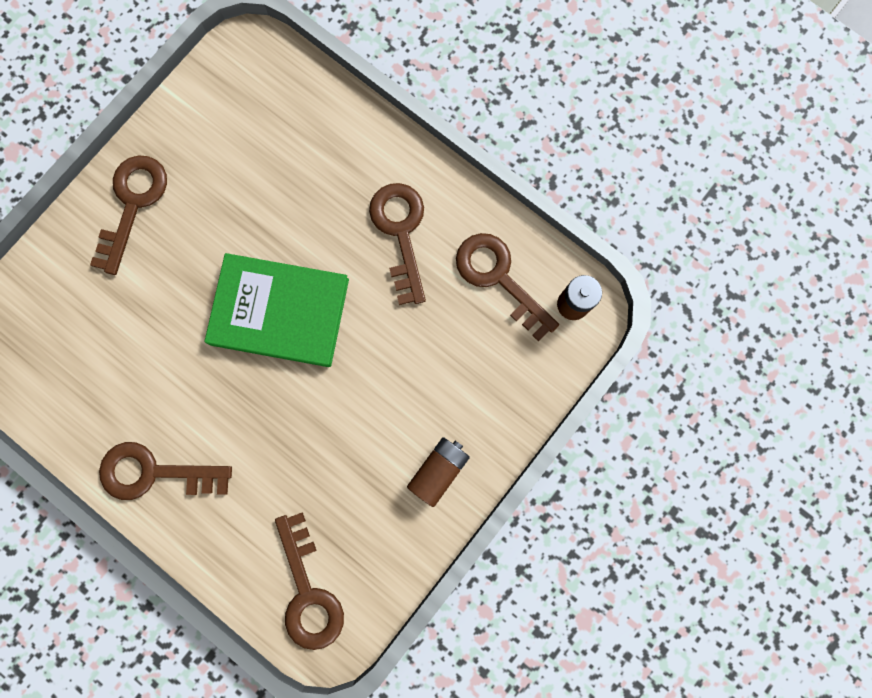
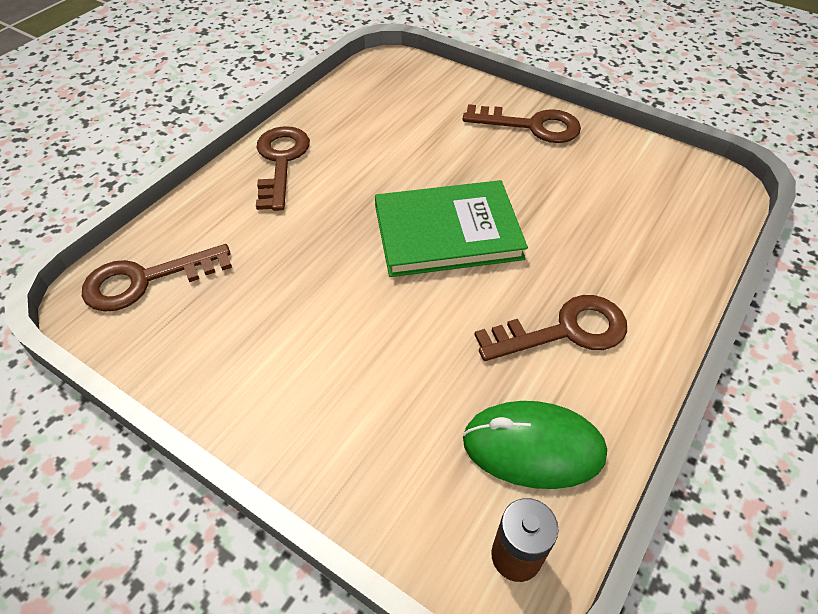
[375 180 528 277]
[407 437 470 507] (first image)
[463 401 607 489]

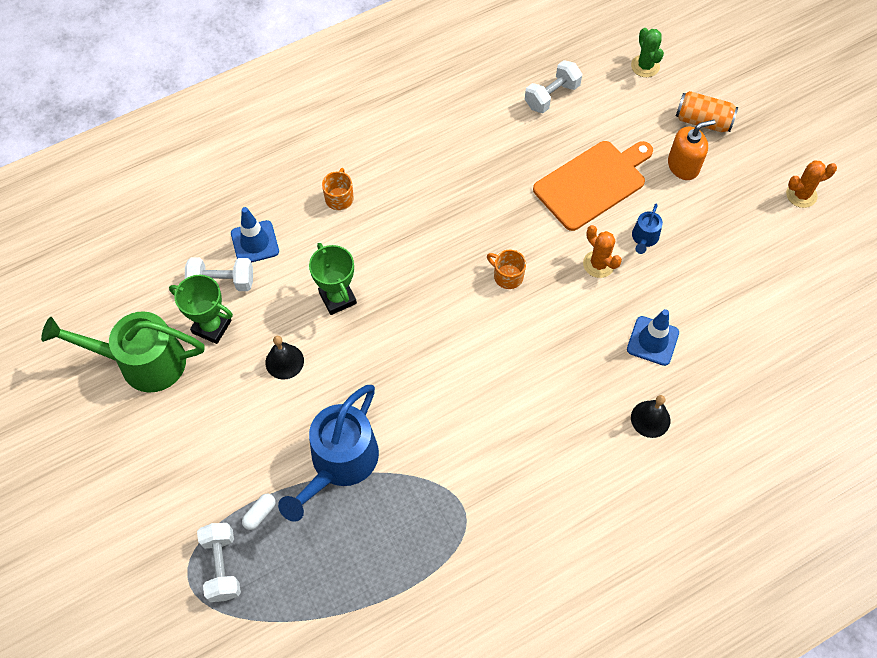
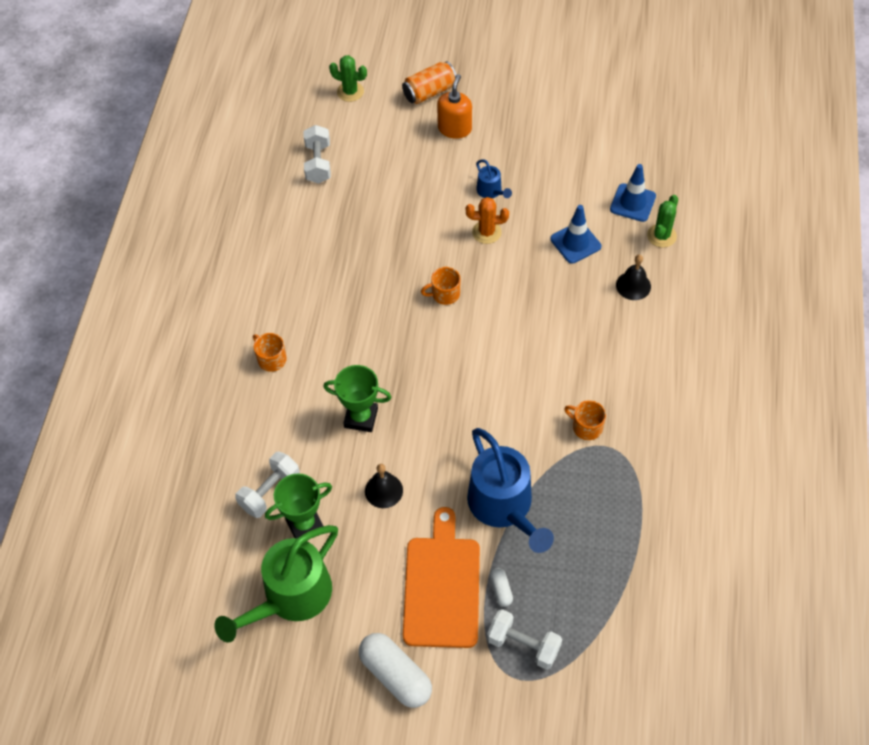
[610 164 656 222]
[403 507 480 648]
[786 160 837 208] (first image)
[359 633 432 708]
[564 400 606 440]
[647 195 678 248]

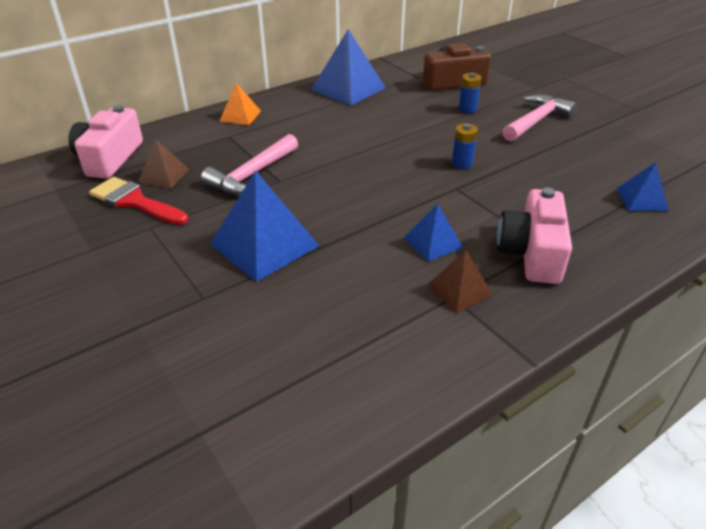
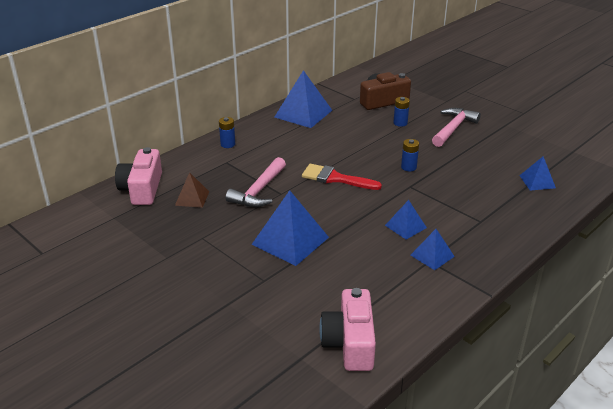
[302 164 382 190]
[219 117 235 148]
[411 229 455 270]
[319 288 376 371]

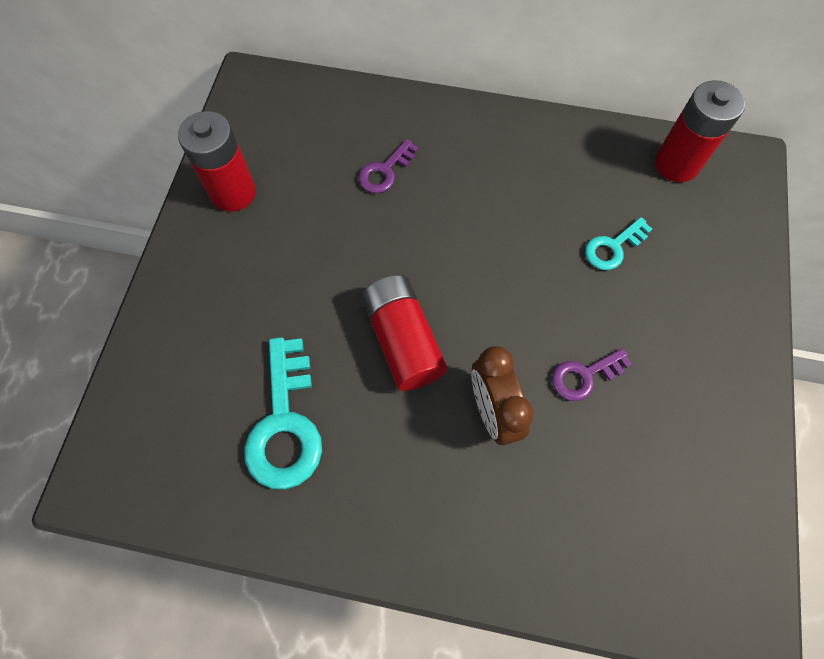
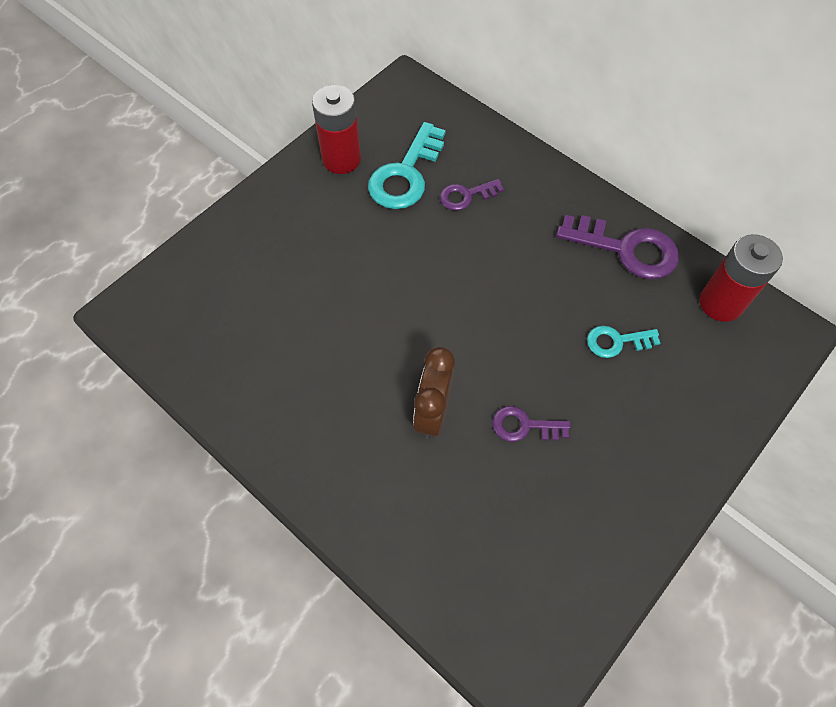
[368 122 446 209]
[362 275 447 391] (first image)
[556 215 679 279]

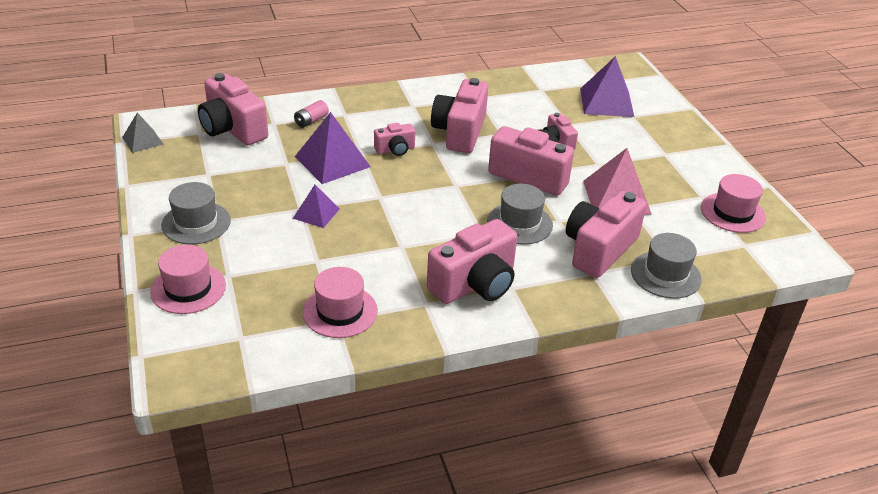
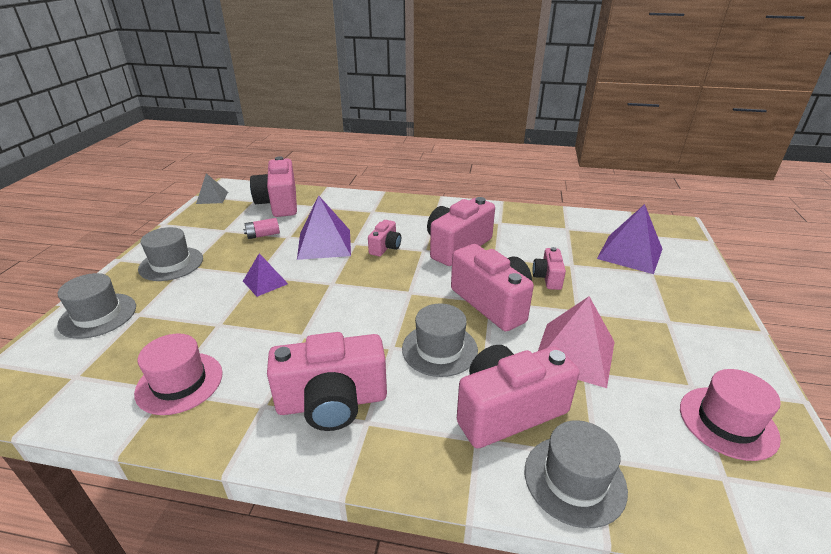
[57 273 136 339]
[243 218 280 239]
[368 220 401 256]

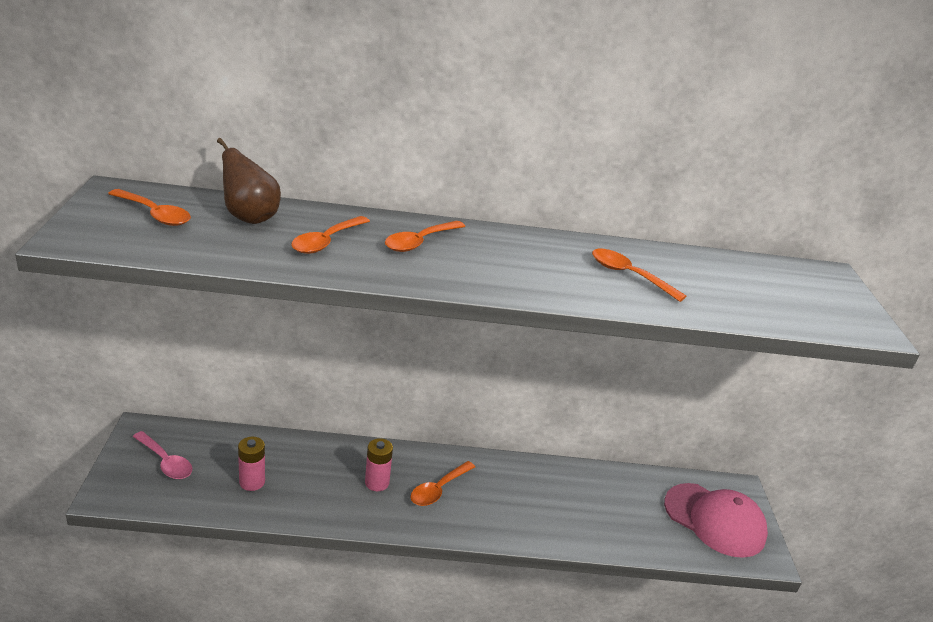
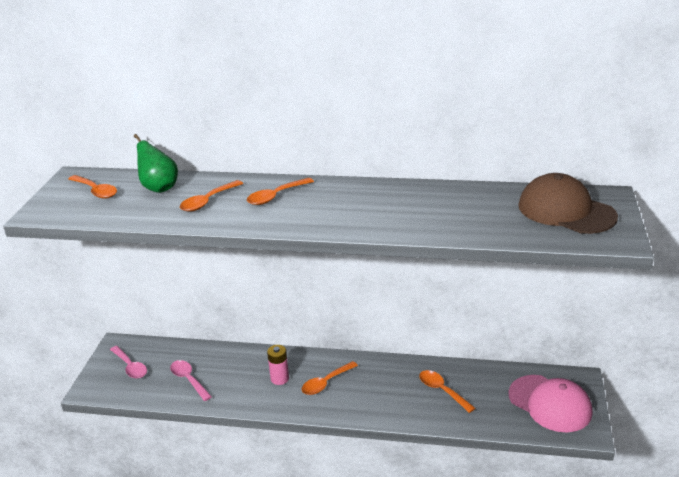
[134 134 178 193]
[170 360 212 401]
[419 370 475 413]
[518 173 618 234]

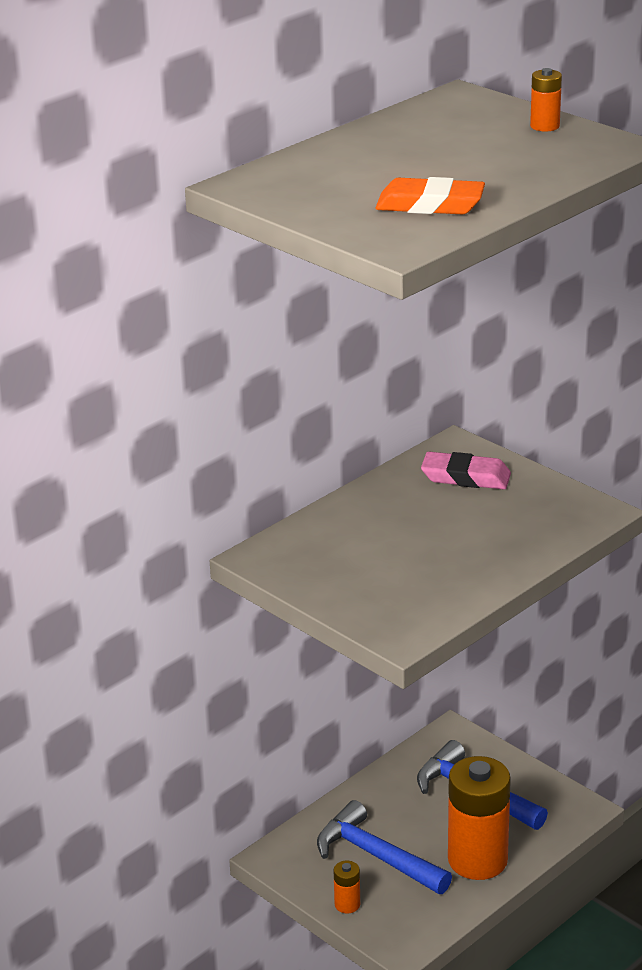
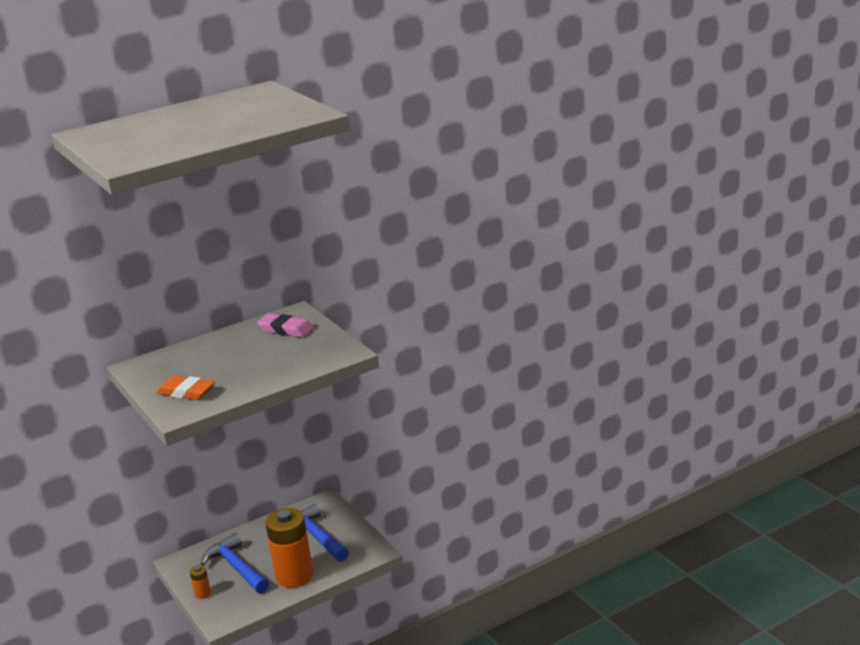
[156 375 215 400]
[530 68 562 131] (first image)

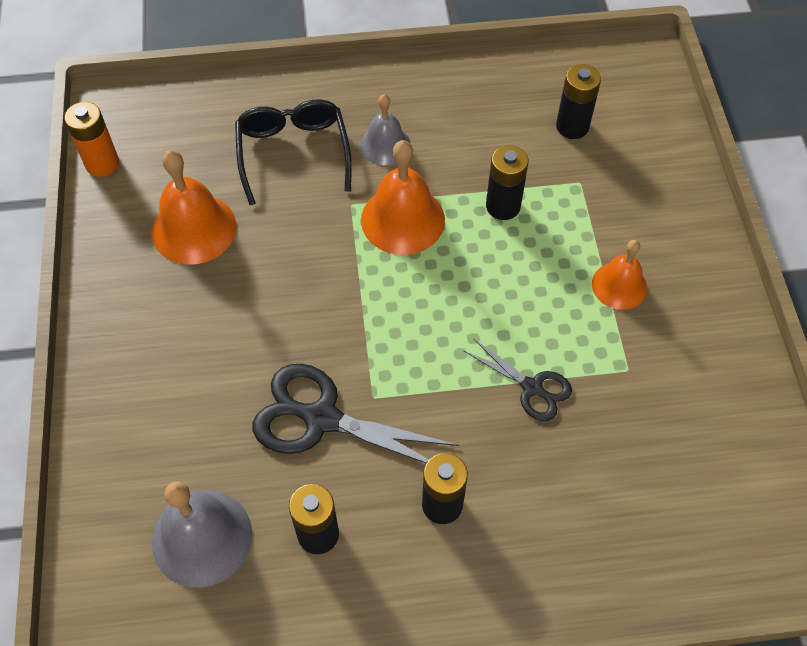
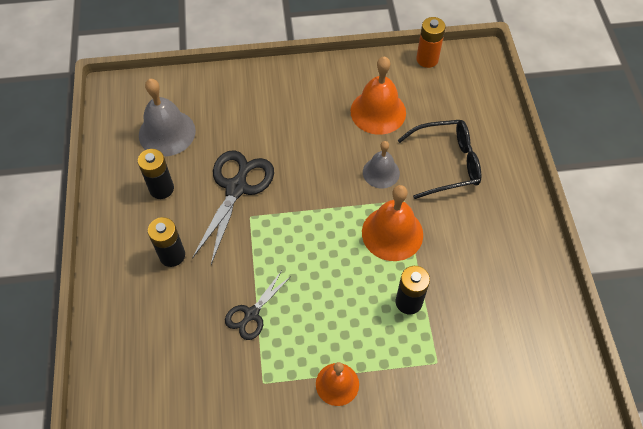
[363 141 400 188]
[556 64 601 139] (first image)

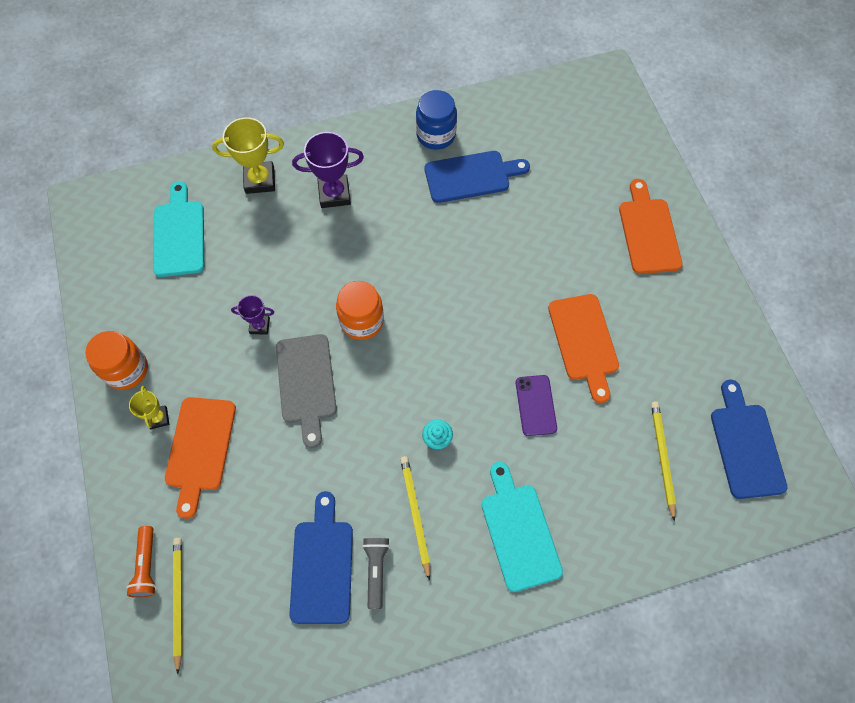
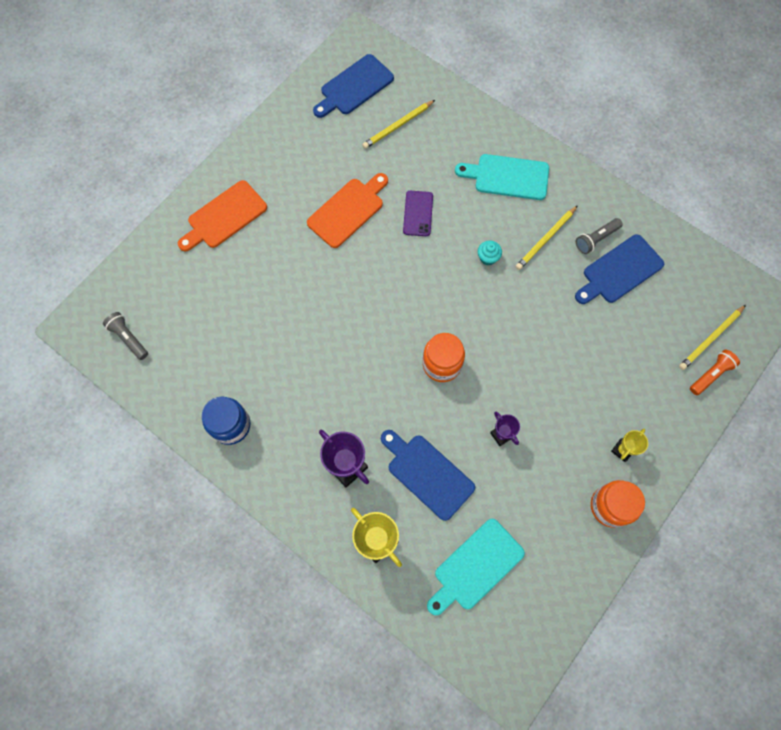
[165 397 236 519] (first image)
[276 334 337 448] (first image)
[381 430 475 521]
[455 154 549 200]
[403 191 433 236]
[103 312 148 360]

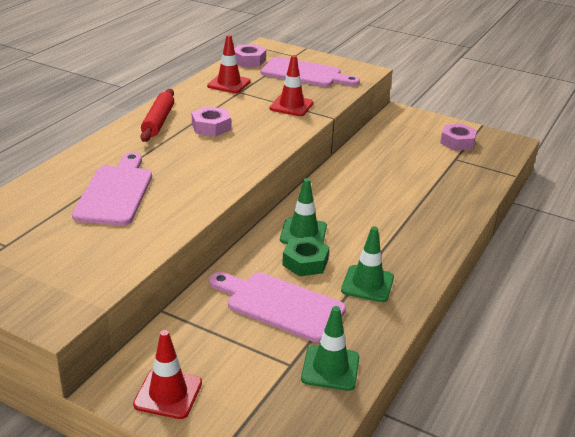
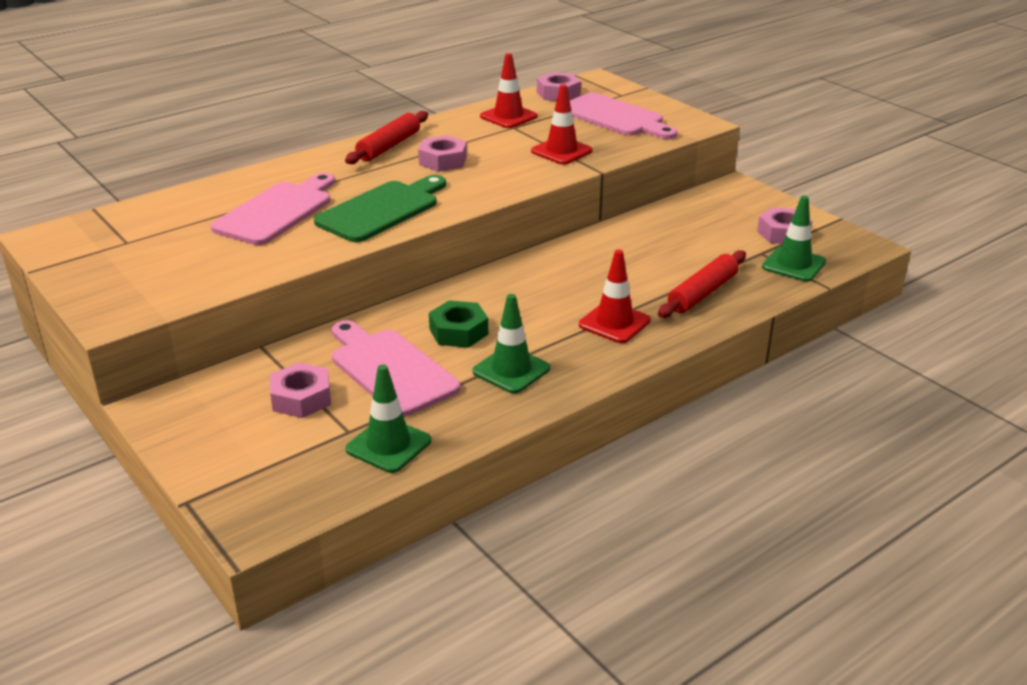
[579 250 651 343]
[762 196 826 282]
[270 362 331 418]
[314 175 446 242]
[658 250 746 318]

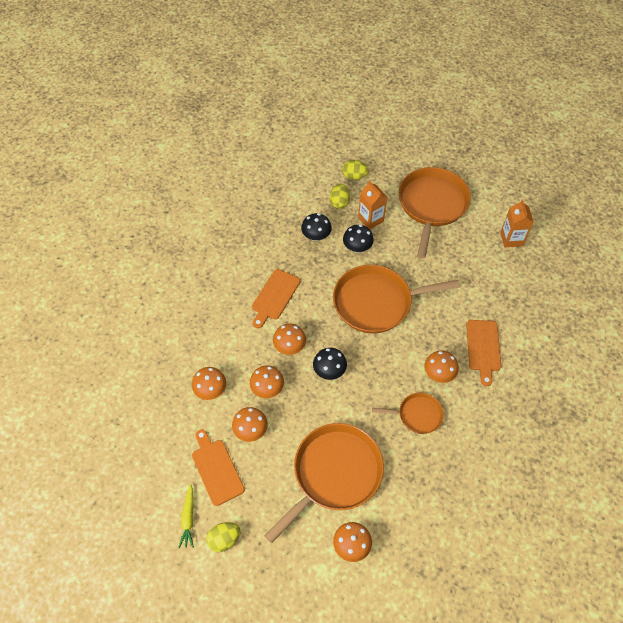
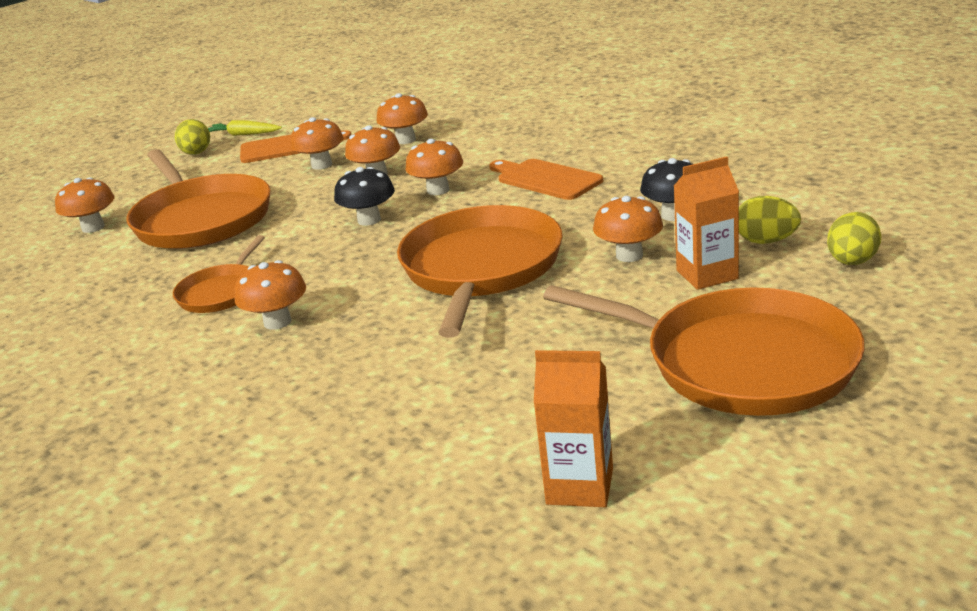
[593 196 663 262]
[466 320 501 386] (first image)

